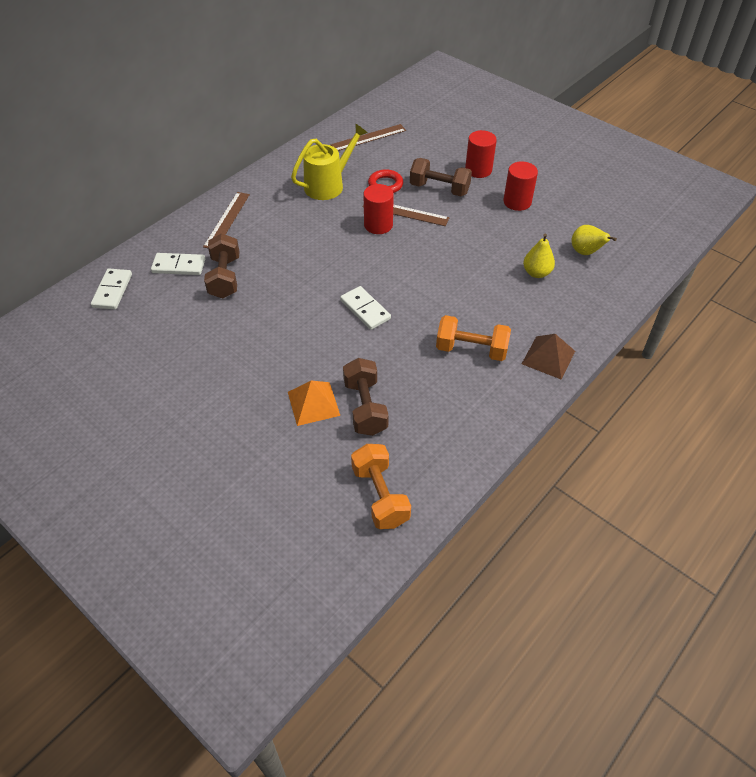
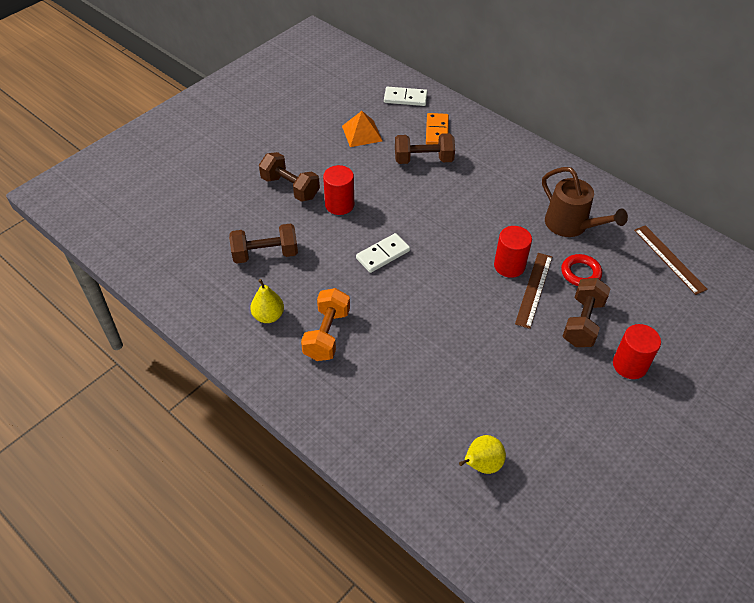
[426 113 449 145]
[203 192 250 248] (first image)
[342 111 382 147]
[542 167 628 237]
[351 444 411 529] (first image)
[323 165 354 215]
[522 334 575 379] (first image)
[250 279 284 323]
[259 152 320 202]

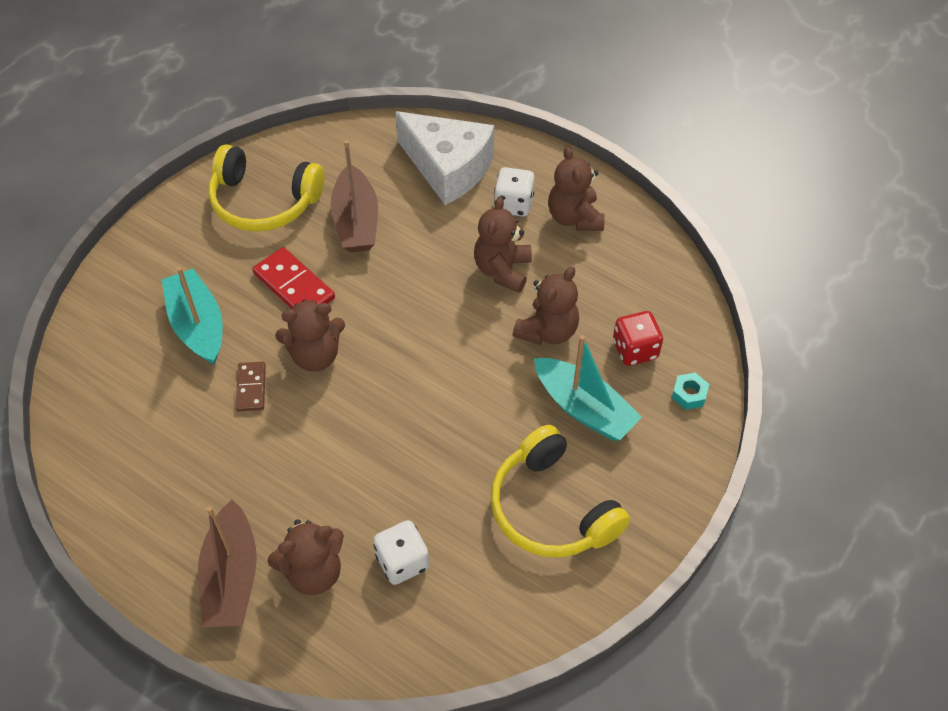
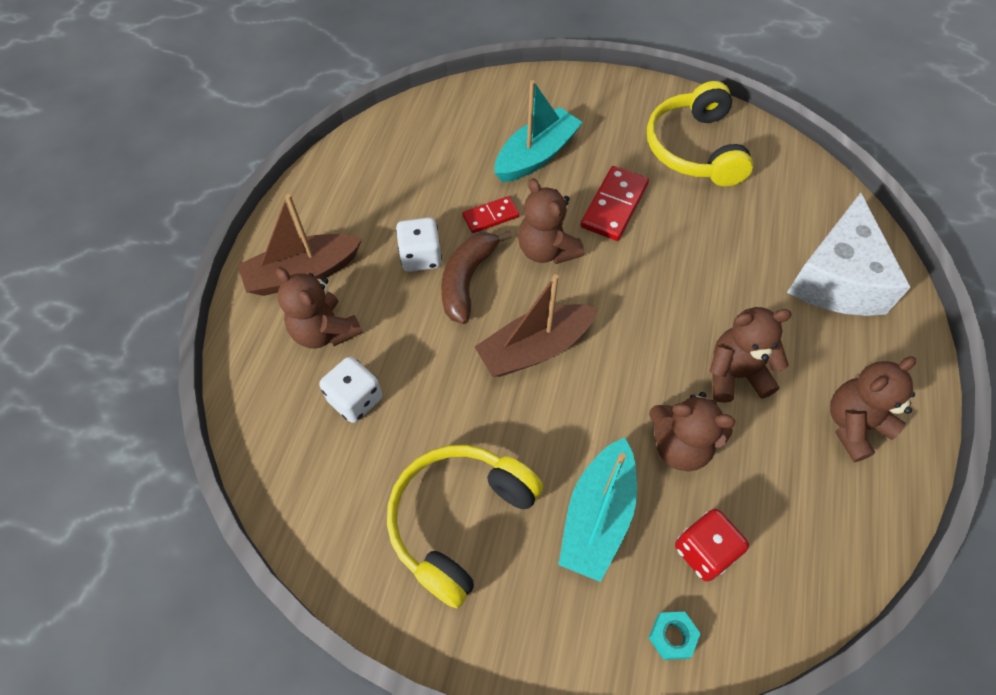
[462 196 519 233]
[475 274 598 377]
[396 217 442 272]
[441 230 512 324]

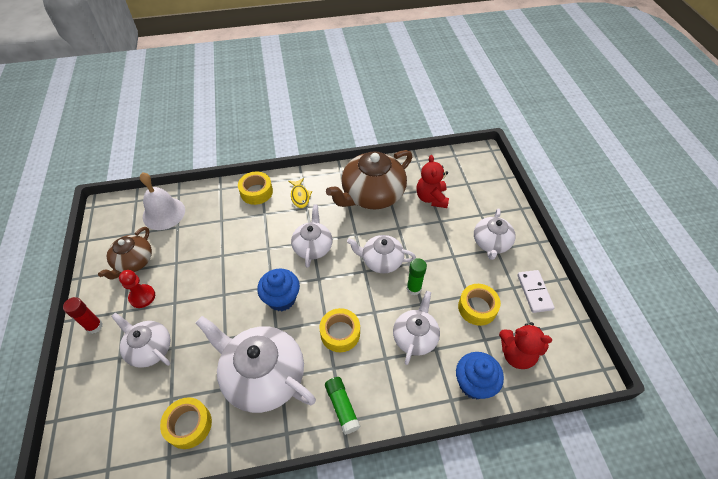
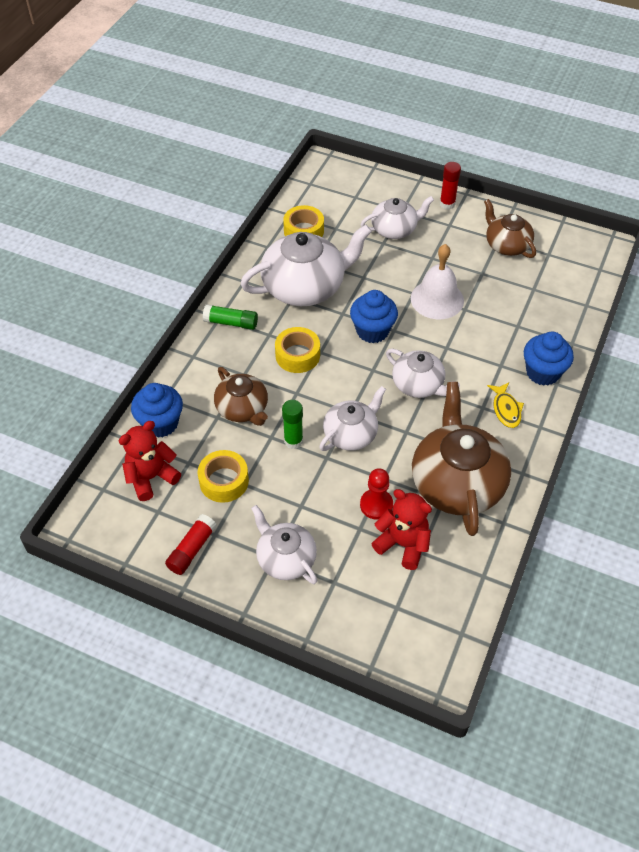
[360 468 393 520]
[411 244 464 319]
[524 332 574 386]
[487 382 524 428]
[214 367 268 426]
[165 514 217 575]

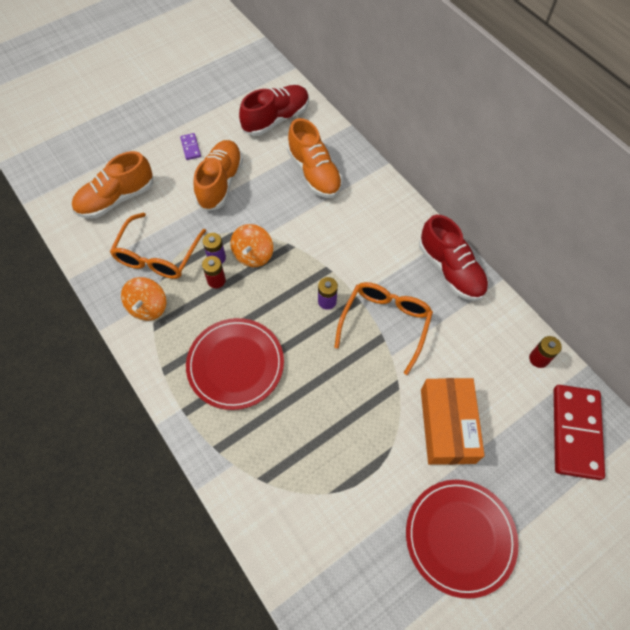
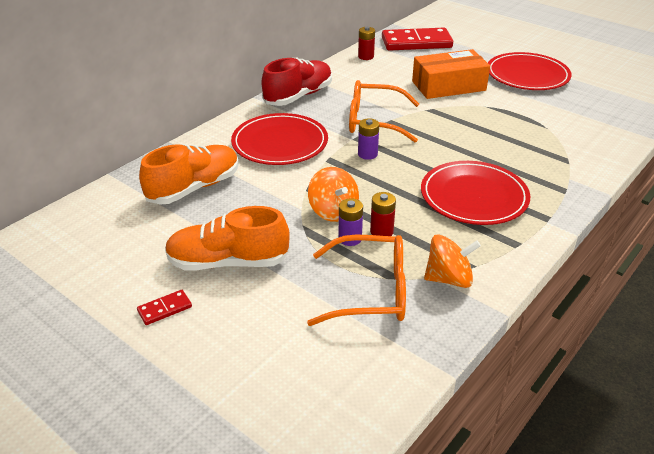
[72 151 153 219] (first image)
[137 290 192 325]
[308 167 359 222]
[239 85 309 136] (first image)
[231 113 328 165]

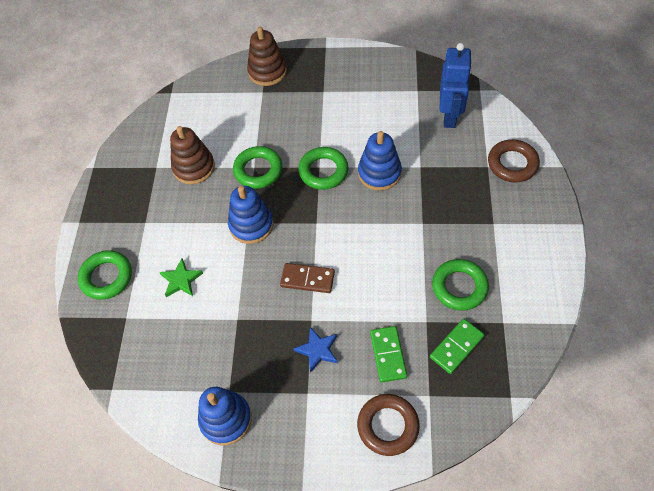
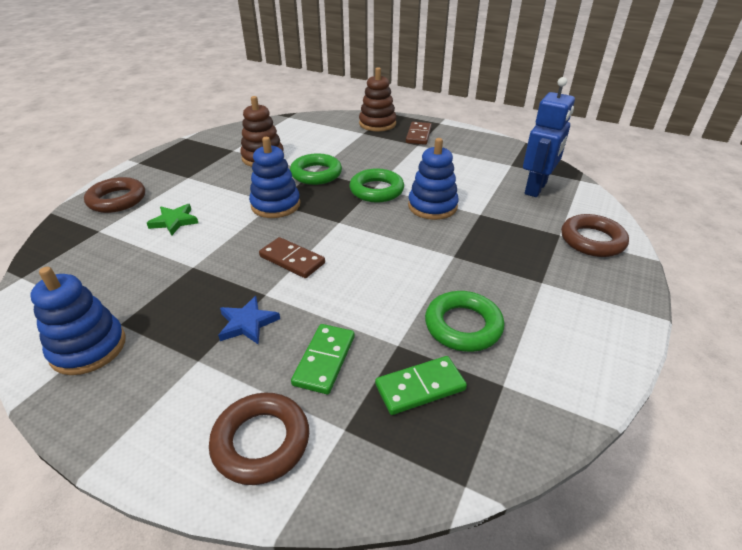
[84 177 145 213]
[406 122 432 145]

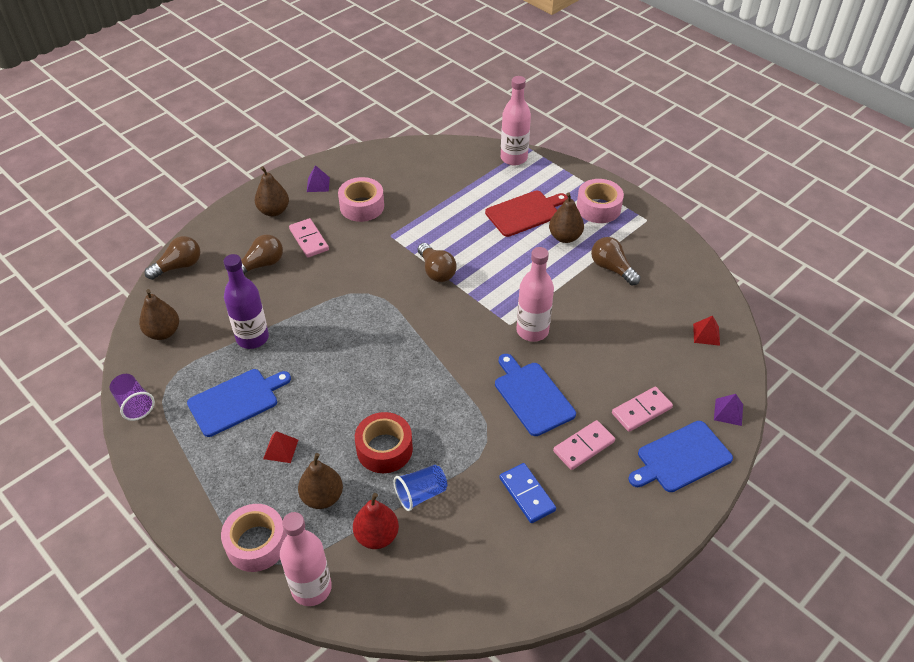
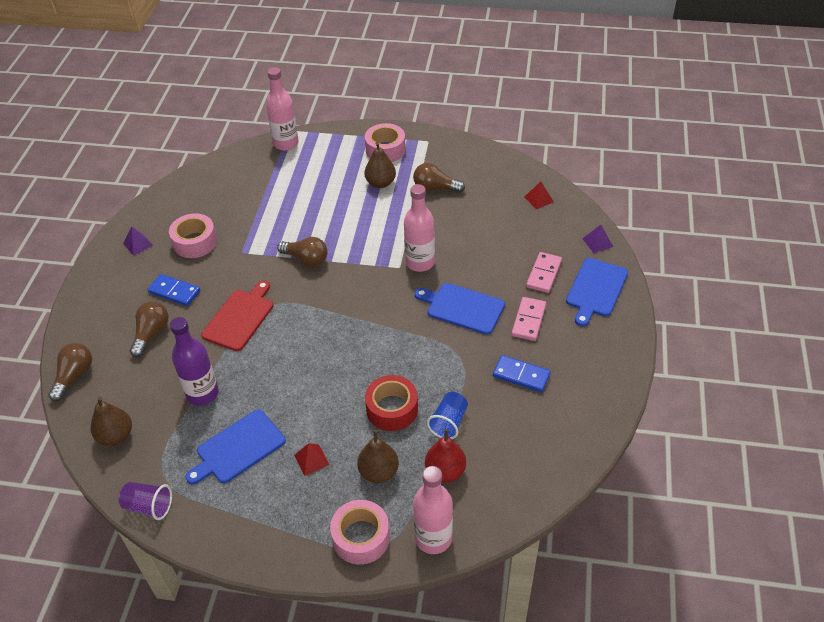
[185 409 286 485]
[255 166 289 216] (first image)
[148 274 200 306]
[201 280 274 351]

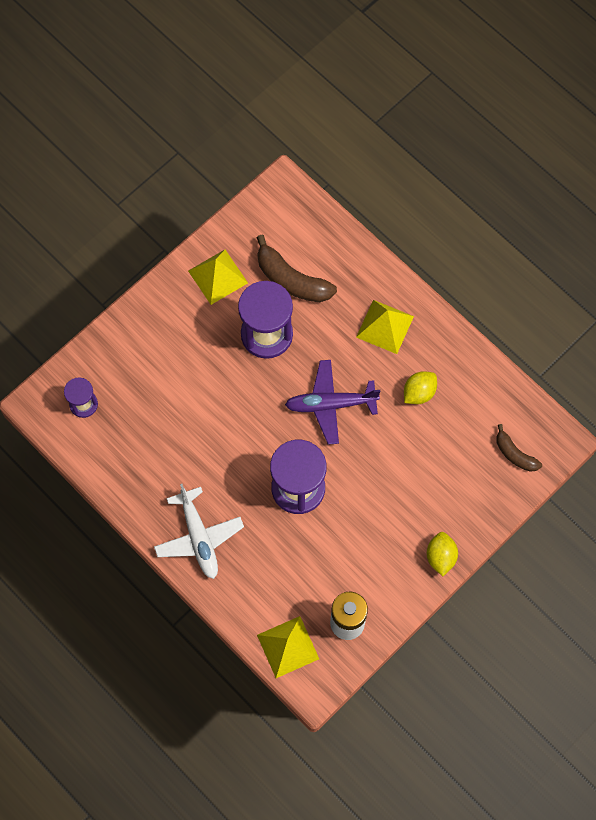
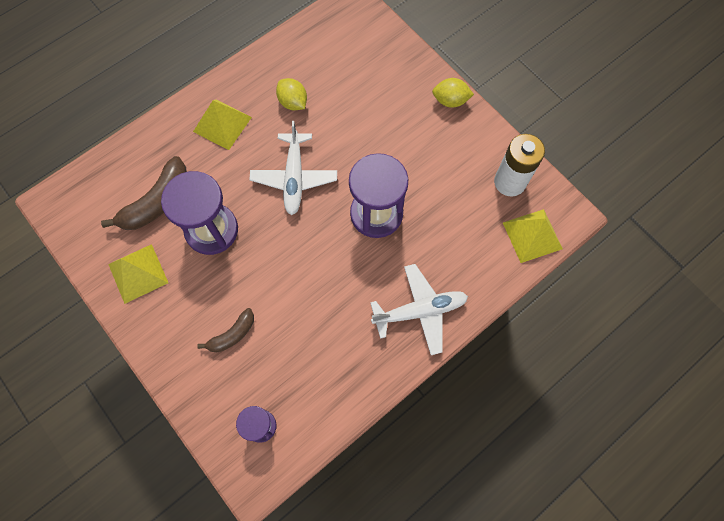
[249 121 337 215]
[197 308 254 352]

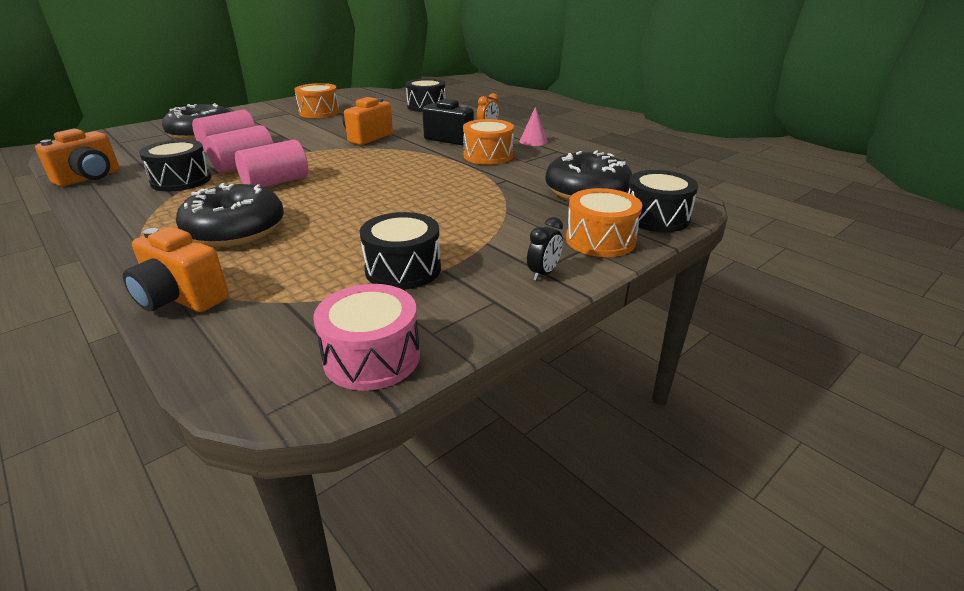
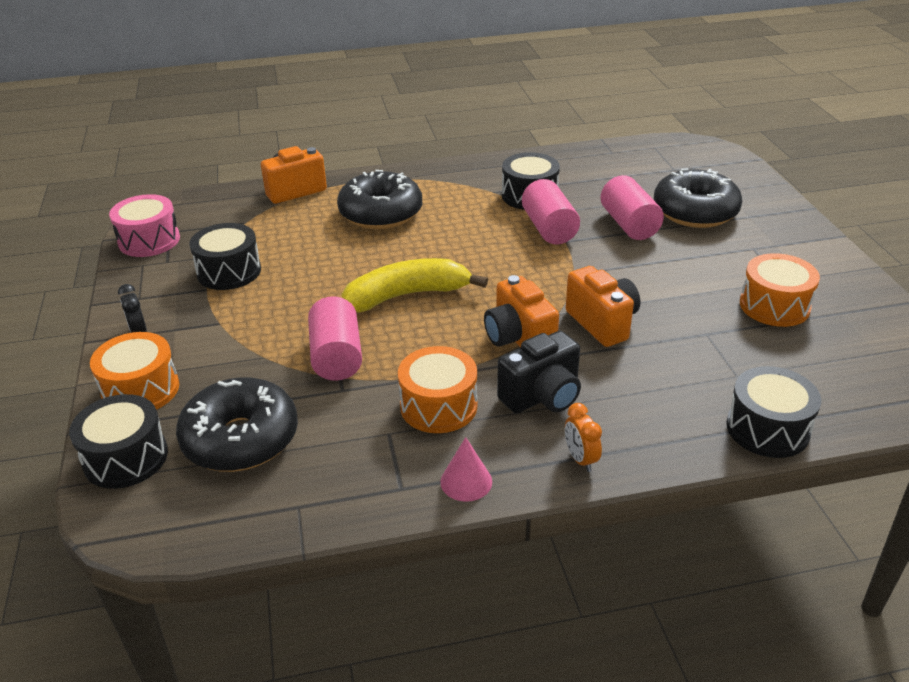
[484 275 559 348]
[308 296 362 381]
[342 258 488 312]

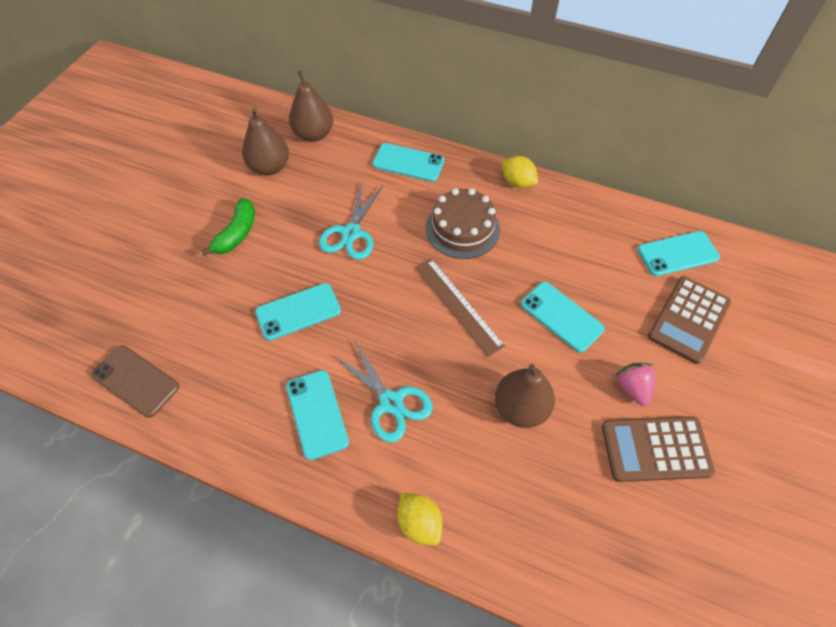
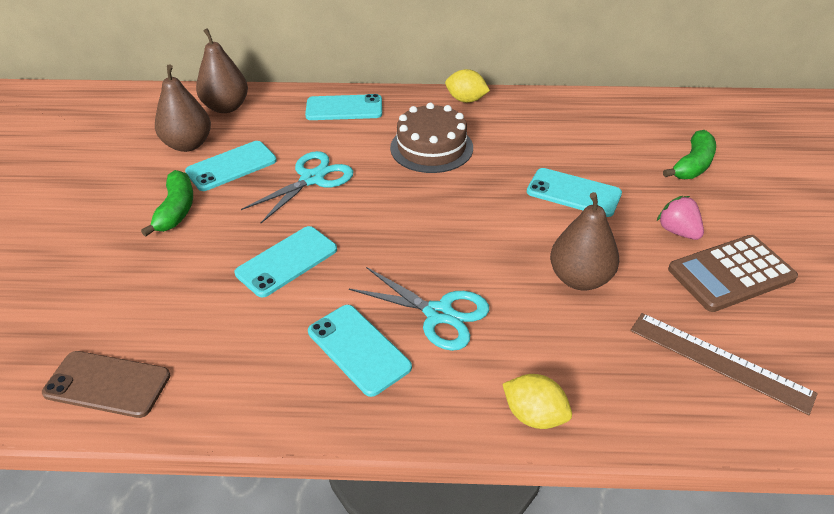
[241 151 354 223]
[630 313 818 415]
[185 141 277 191]
[663 130 716 179]

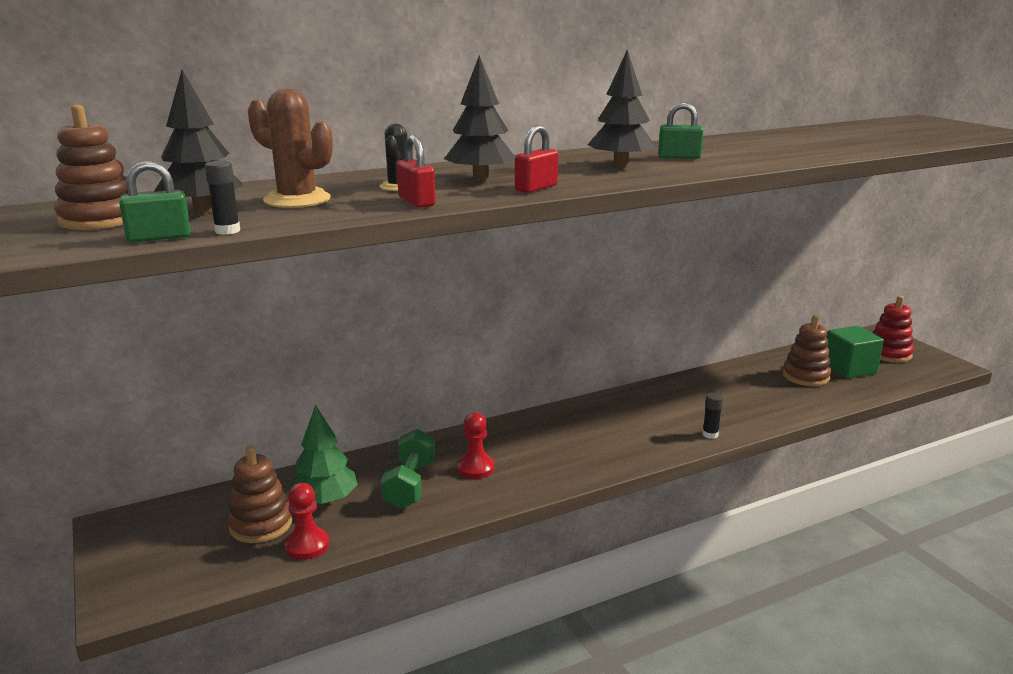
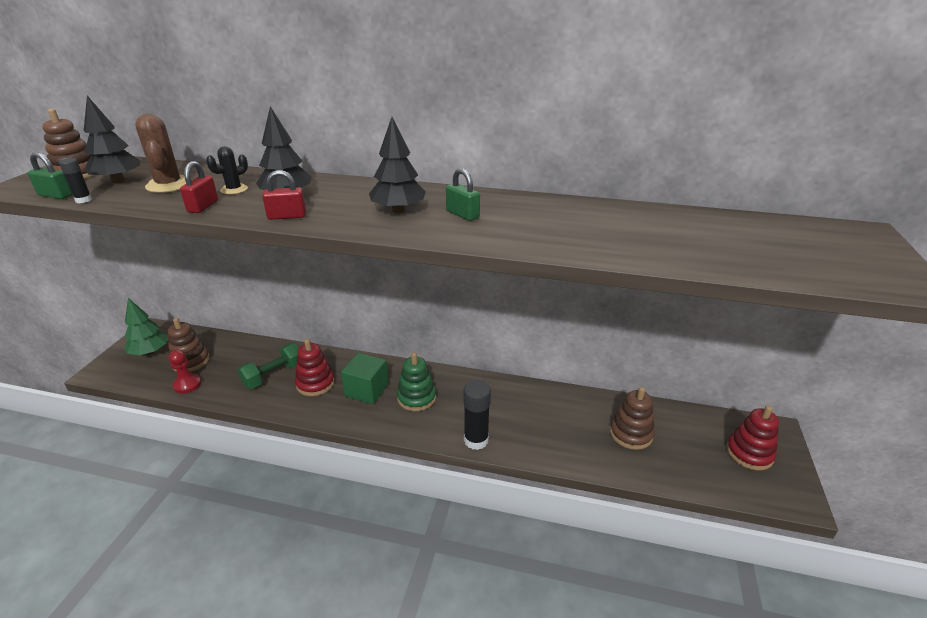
[124 298 168 355]
[295 339 335 396]
[463 380 491 450]
[341 353 389 404]
[397 352 436 411]

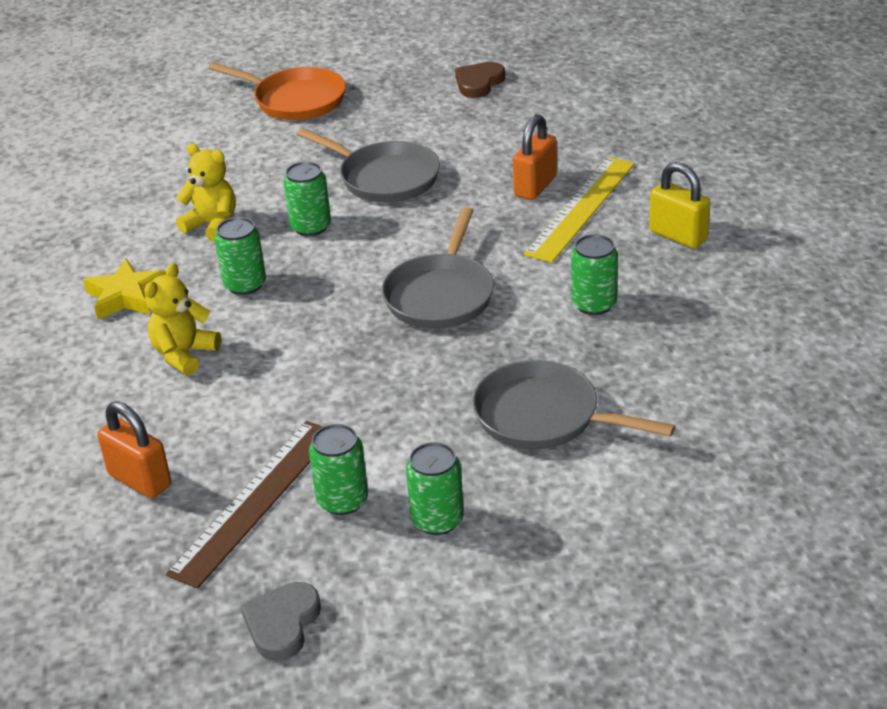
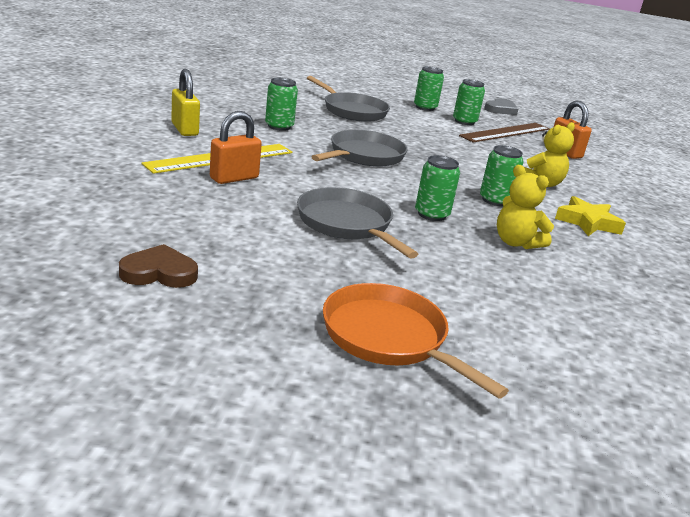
[119 244 198 288]

